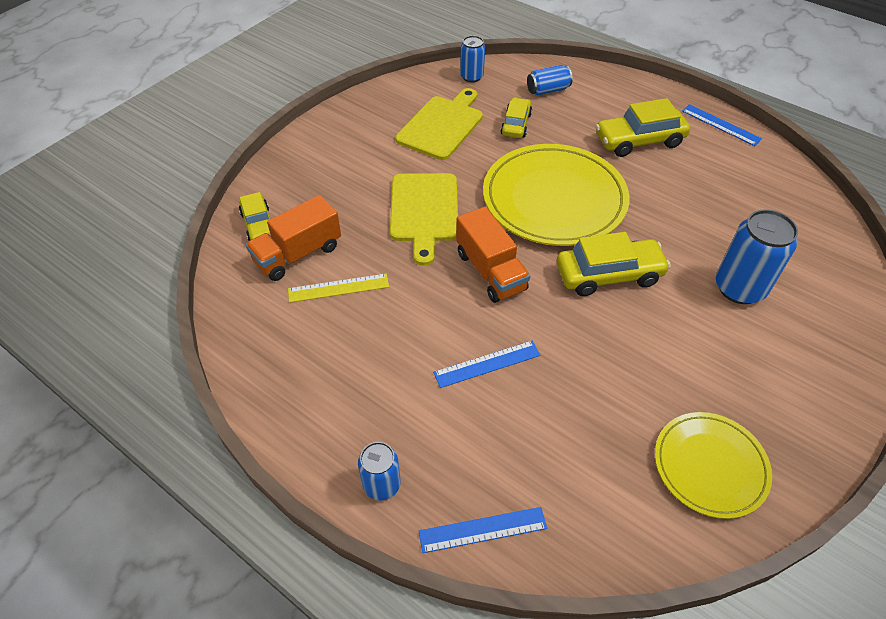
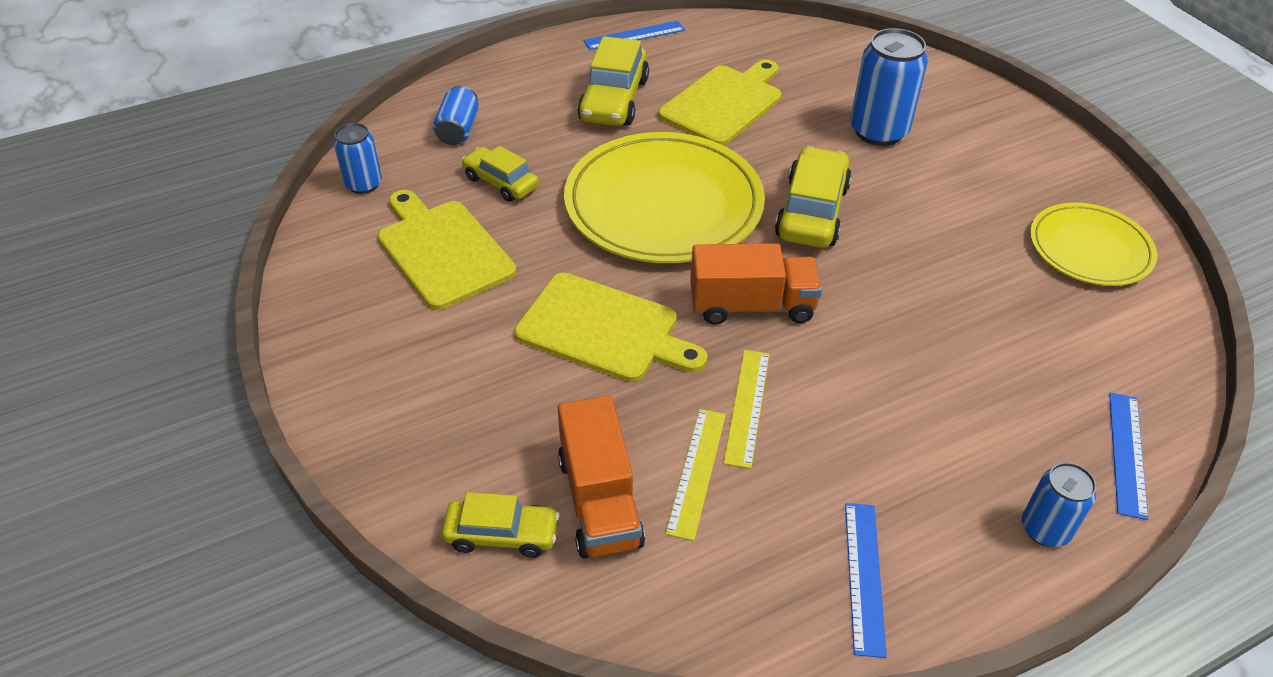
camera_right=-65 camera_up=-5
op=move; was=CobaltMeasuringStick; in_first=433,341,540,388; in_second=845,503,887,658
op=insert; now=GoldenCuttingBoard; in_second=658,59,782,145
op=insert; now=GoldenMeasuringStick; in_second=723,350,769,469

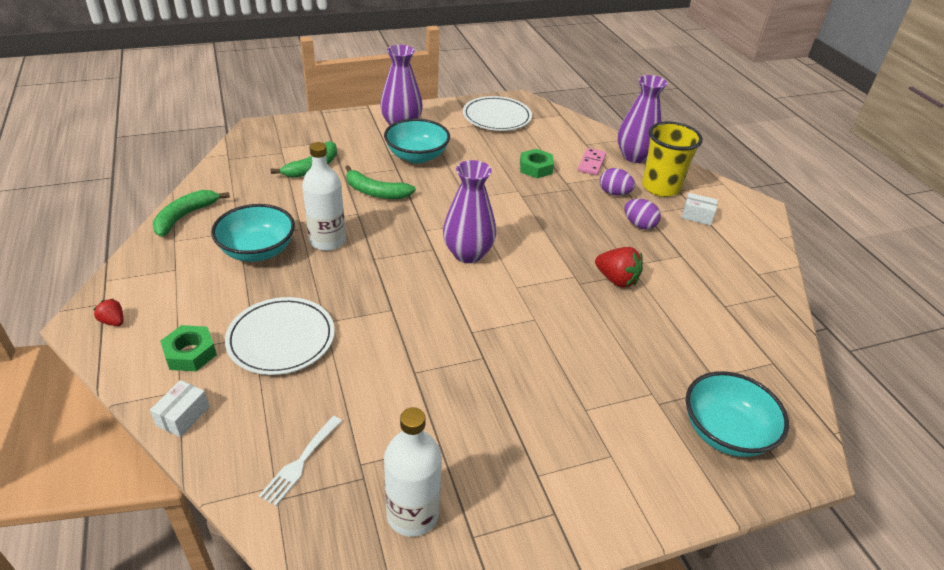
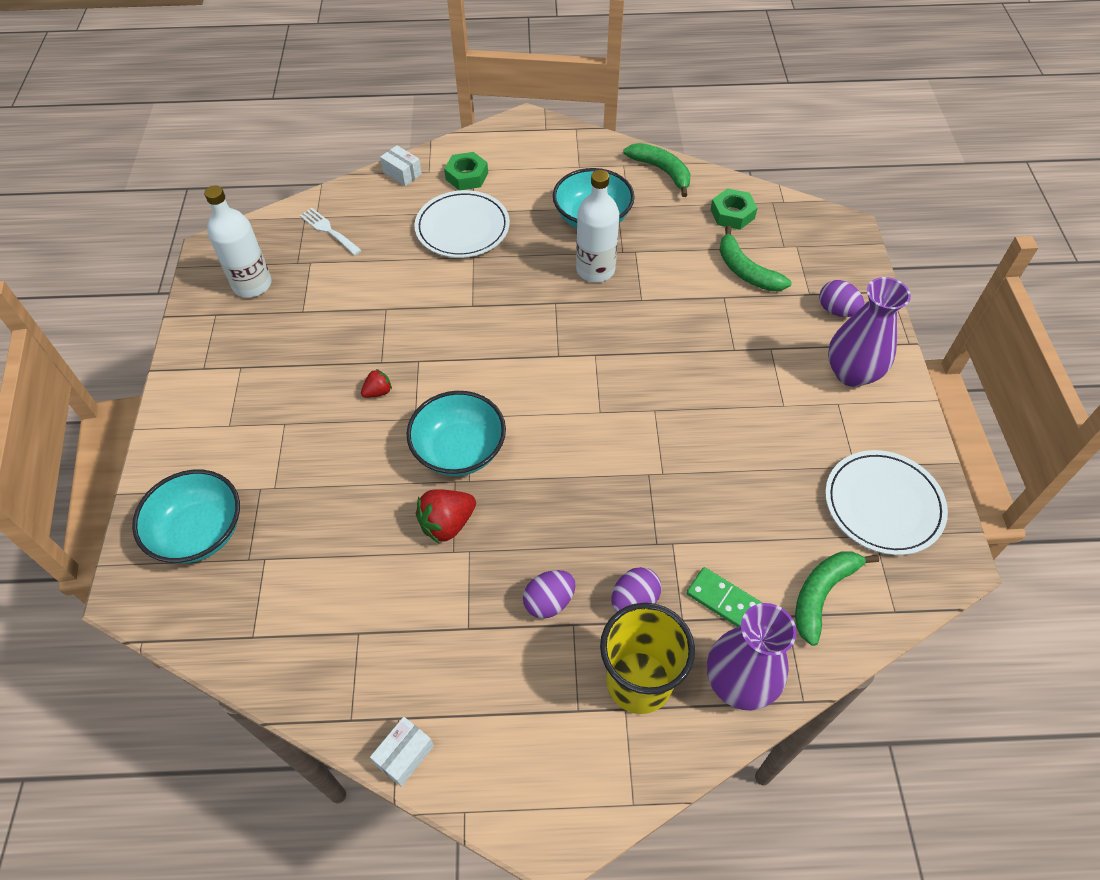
camera_right=110 camera_up=15
op=move; was=ScarletBerry; in_first=93,298,123,326; in_second=361,369,392,398
op=move; was=EmeraldBanana; in_first=345,165,416,199; in_second=795,551,879,646
op=move; was=AquaServingBowl; in_first=384,119,450,164; in_second=406,391,506,476
op=delete; was=RoyalPurpleTallVase; in_first=443,160,496,263
op=move; was=EmeraldNut; in_first=520,149,554,178; in_second=711,188,757,230
op=recolor; was=RosePinkDominoPiece; now=EmeraldDominoPiece; in_first=578,148,606,175; in_second=686,567,762,627
op=move; was=SnowWhiteParcel; in_first=681,193,718,226; in_second=370,717,434,787
op=insert; now=RoyalPurpleToyEgg; in_second=819,280,864,317

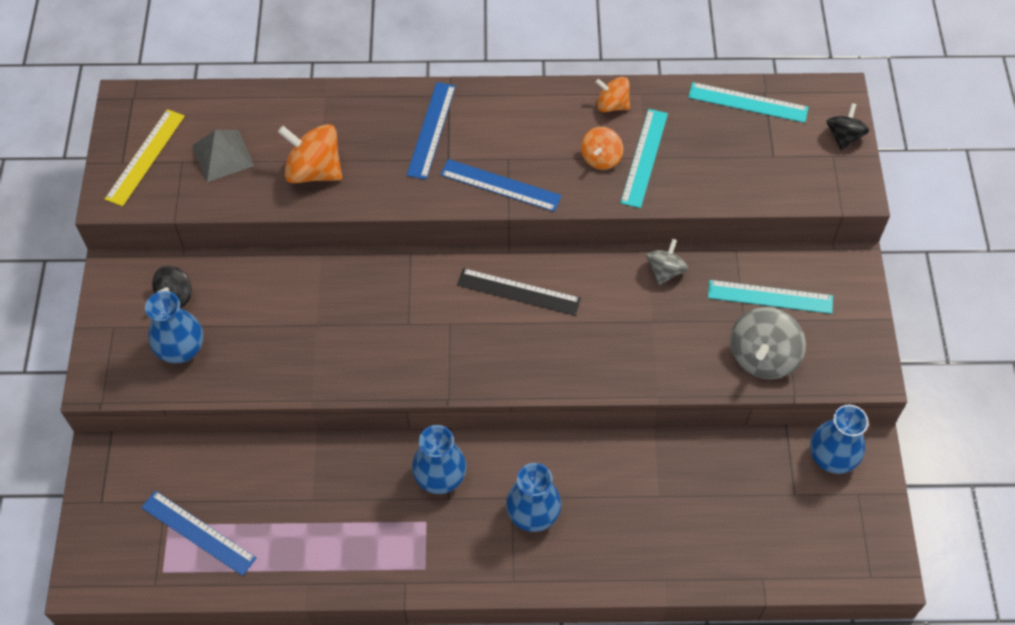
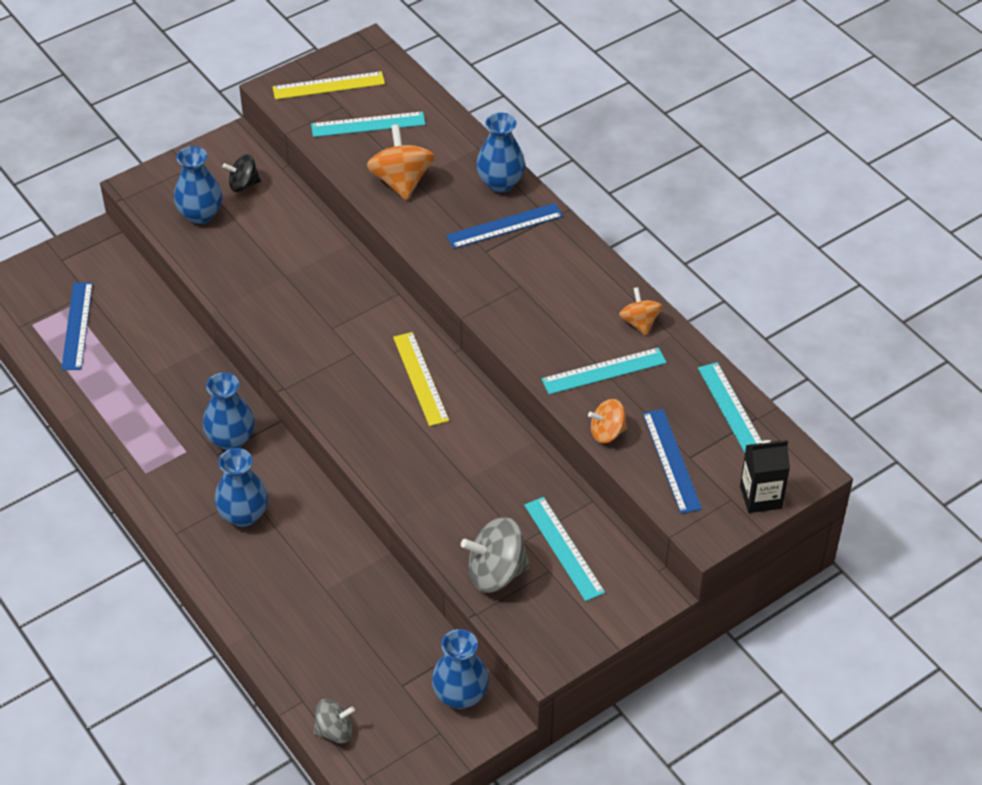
camera_right=55 camera_up=-10
op=replace; was=GreyPyramid; now=AquaMeasuringStick; in_first=192,130,254,182; in_second=311,111,426,137
op=move; was=CobaltMeasuringStick; in_first=440,159,562,212; in_second=643,409,702,514
op=recolor; was=BlackMeasuringStick; now=GoldenMeasuringStick; in_first=457,268,581,316; in_second=393,332,449,426
op=move; was=OrangeColouredWhirligig; in_first=581,127,623,170; in_second=588,399,627,443
op=move; was=GreyWhirligig; in_first=646,239,688,285; in_second=313,699,355,743
op=replace; was=BlackWhirligig; now=BlackCarton; in_first=827,103,869,150; in_second=740,440,790,513
op=insert; now=CobaltTallVase; in_second=476,113,525,193

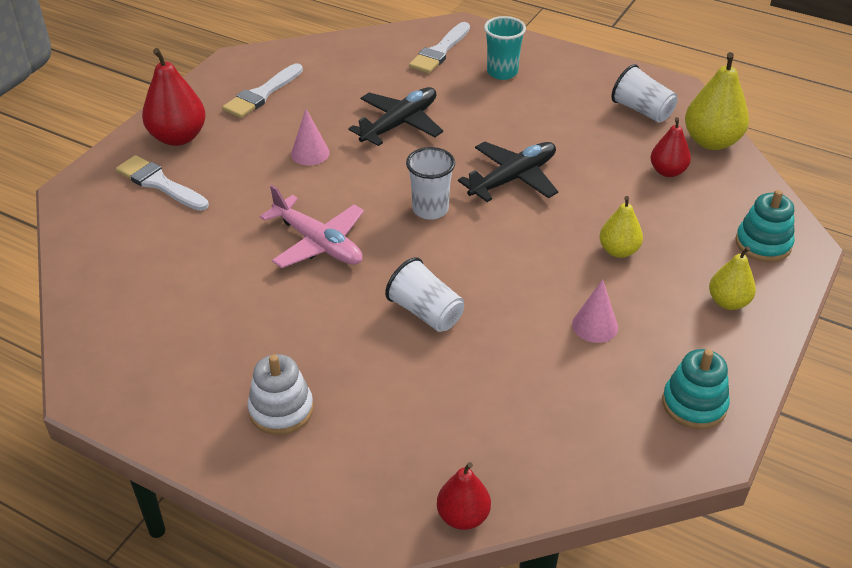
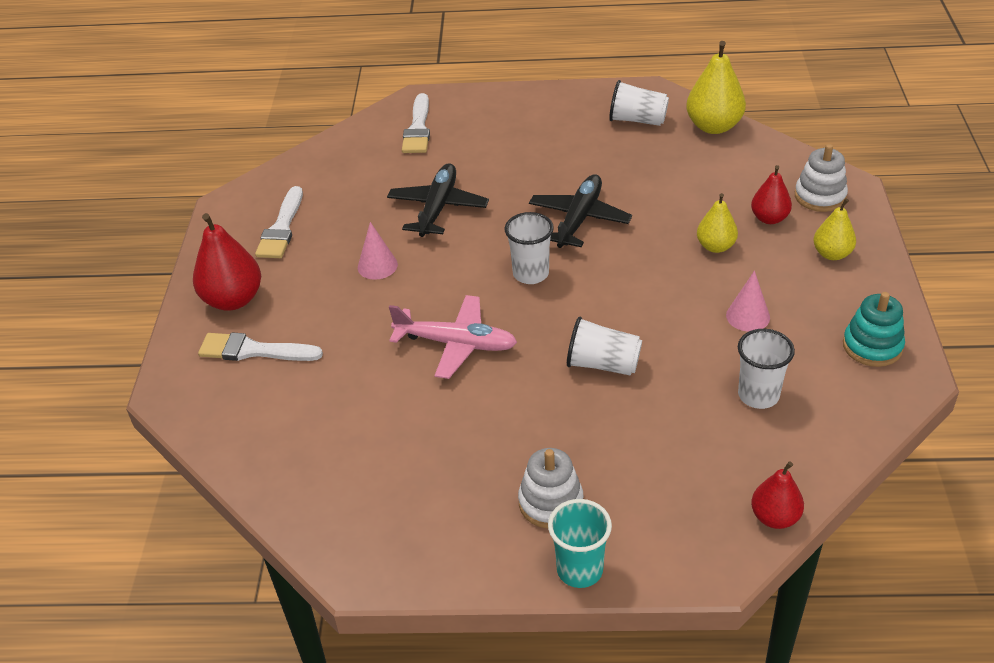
camera_right=-25 camera_up=0
op=move; was=AquaBeaker; in_first=484,16,526,80; in_second=548,499,612,588
op=move; was=ScarletPear; in_first=650,117,691,177; in_second=751,165,792,224
op=recolor; was=AquaStackingRings; now=SnowWhiteStackingRings; in_first=735,190,795,262; in_second=795,144,848,212
op=insert; now=SnowWhiteBeaker; in_second=738,329,795,409

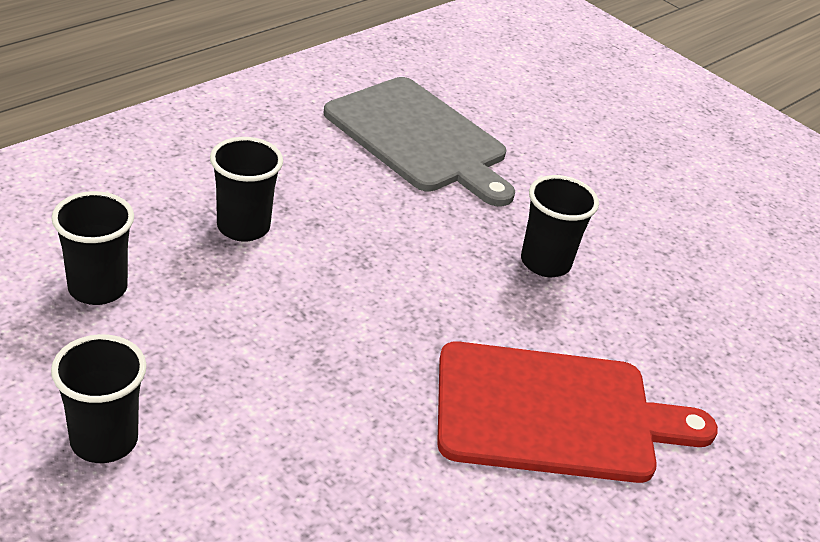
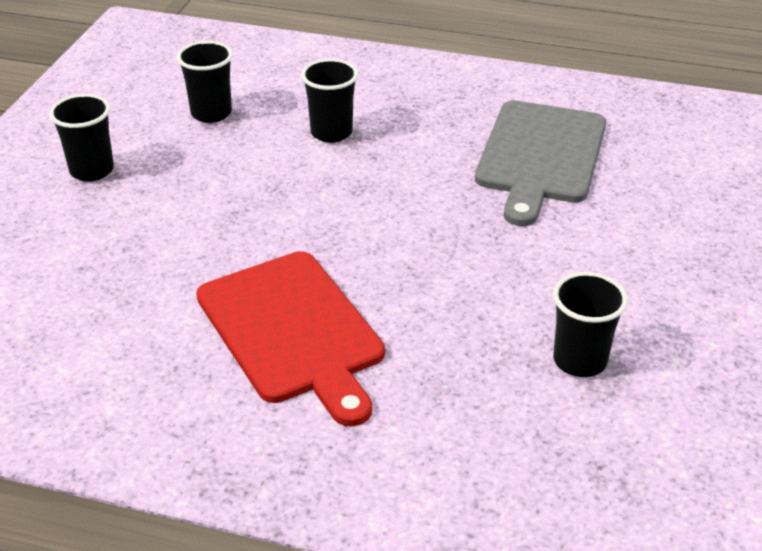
camera_right=65 camera_up=0
op=move; was=BlackBeaker; in_first=521,175,599,277; in_second=553,272,628,377

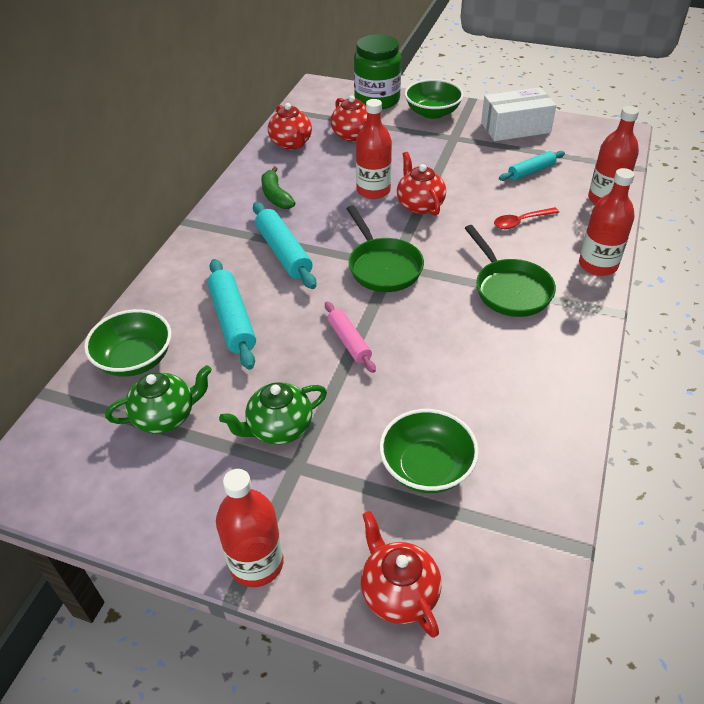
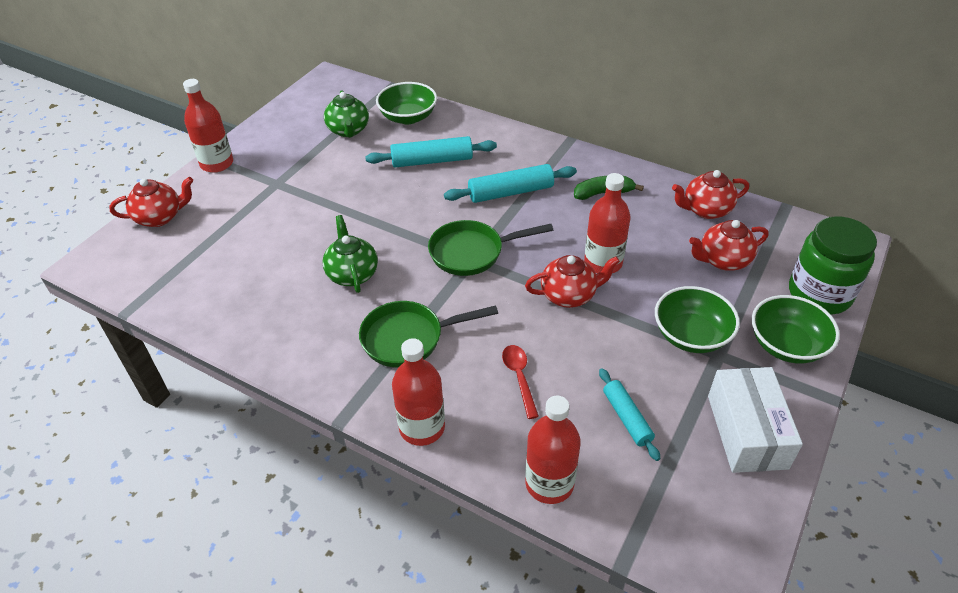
camera_right=100 camera_up=0
op=move; was=EmeraldTeapot; in_first=219,382,327,445; in_second=323,215,378,293
op=delete; was=RosePinkPastryRoller; in_first=325,301,376,373
op=move; was=EmeraldServingBowl; in_first=379,409,479,493; in_second=655,286,740,353

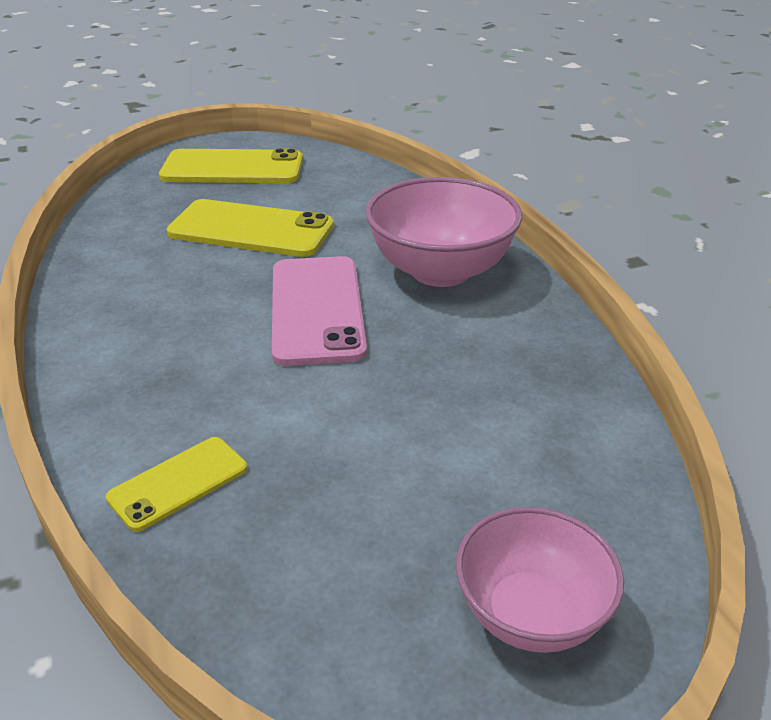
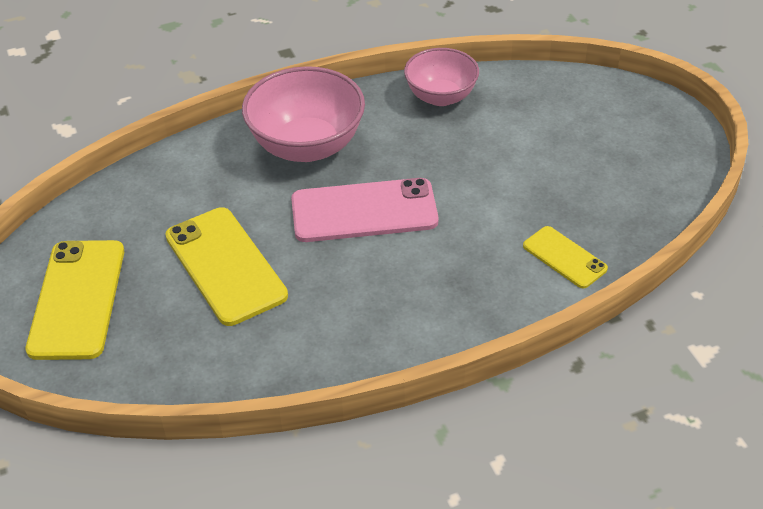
camera_right=-90 camera_up=10
op=rotate; was=GoldenPhone; in_first=167,199,334,257; in_second=165,207,288,326; clockwise=-45
op=move; was=RosePinkServingBowl; in_first=456,507,624,653; in_second=404,48,479,106

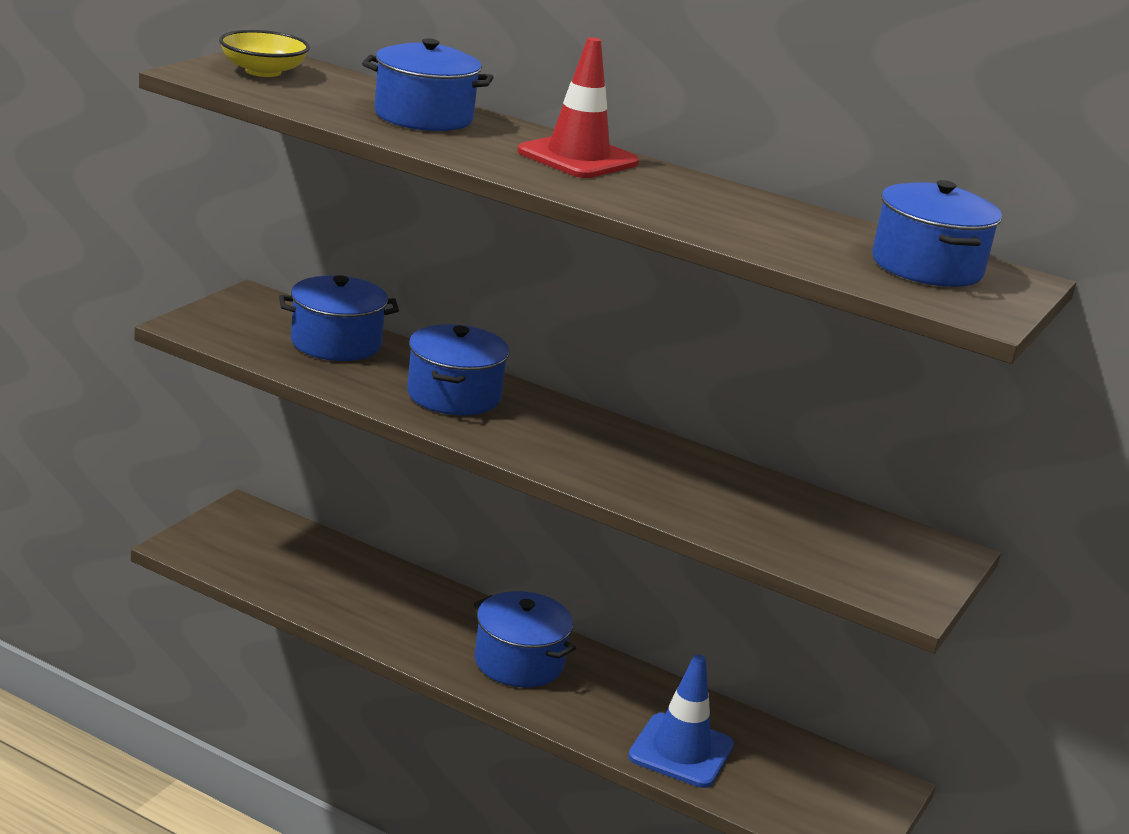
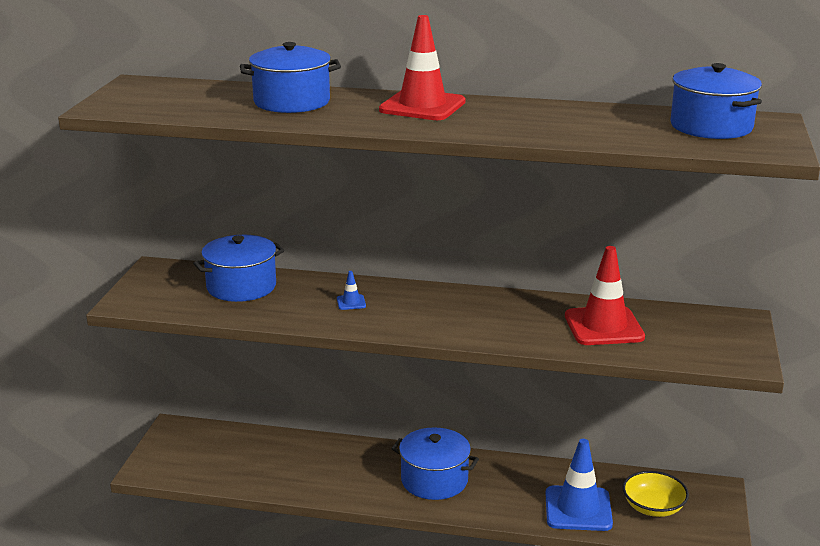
camera_right=-15 camera_up=0
op=move; was=GoldenServingBowl; in_first=219,30,310,77; in_second=622,471,689,517
op=replace; was=CobaltCookingPot; now=CobaltSafetyCone; in_first=407,324,509,415; in_second=337,271,366,310
op=insert; now=ScarletSafetyCone; in_second=565,246,645,345

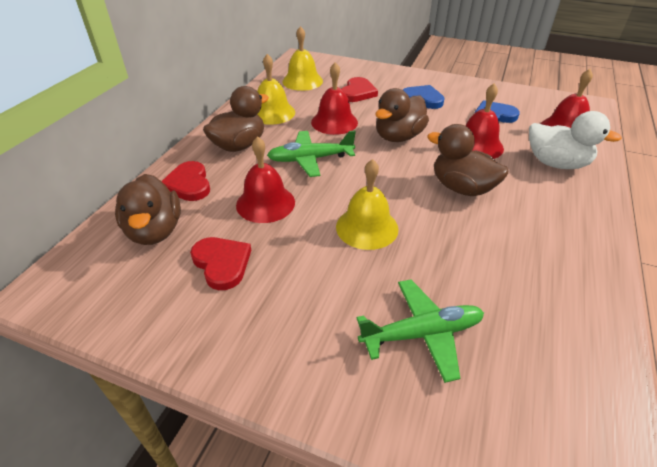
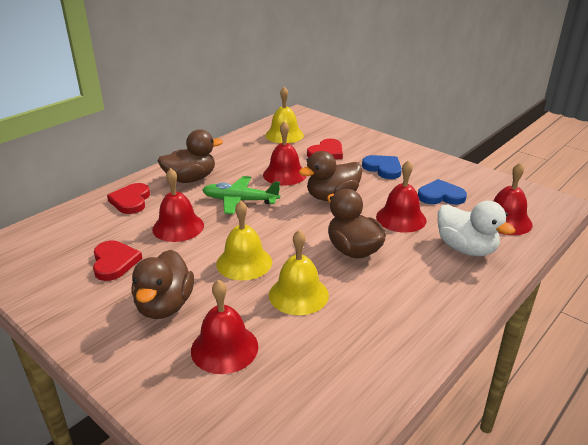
camera_right=20 camera_up=-10
op=move; was=BrownDuck; in_first=115,174,181,245; in_second=131,250,194,319
op=move; was=GoldenSchoolBell; in_first=257,54,295,125; in_second=269,230,329,315
op=replace; was=EmeraldPlane; now=ScarletSchoolBell; in_first=357,279,484,383; in_second=191,280,258,374

